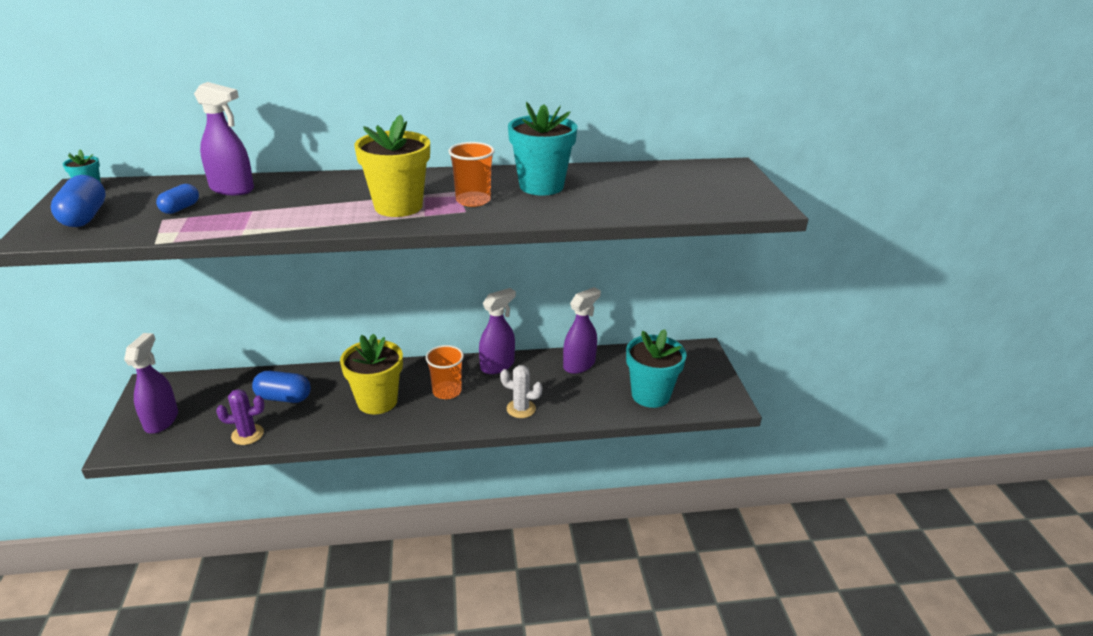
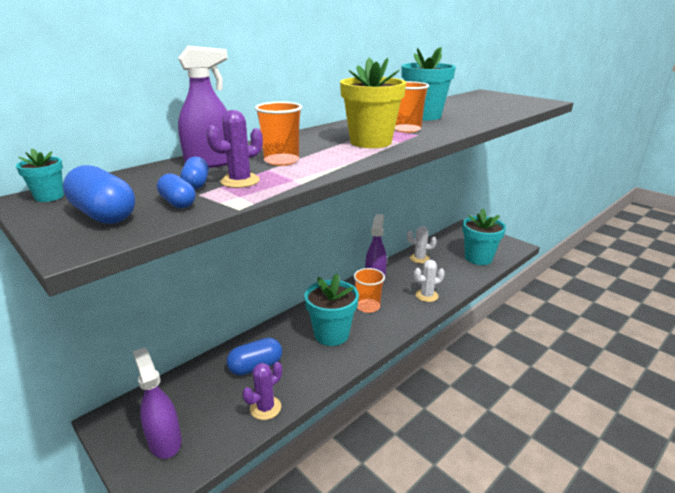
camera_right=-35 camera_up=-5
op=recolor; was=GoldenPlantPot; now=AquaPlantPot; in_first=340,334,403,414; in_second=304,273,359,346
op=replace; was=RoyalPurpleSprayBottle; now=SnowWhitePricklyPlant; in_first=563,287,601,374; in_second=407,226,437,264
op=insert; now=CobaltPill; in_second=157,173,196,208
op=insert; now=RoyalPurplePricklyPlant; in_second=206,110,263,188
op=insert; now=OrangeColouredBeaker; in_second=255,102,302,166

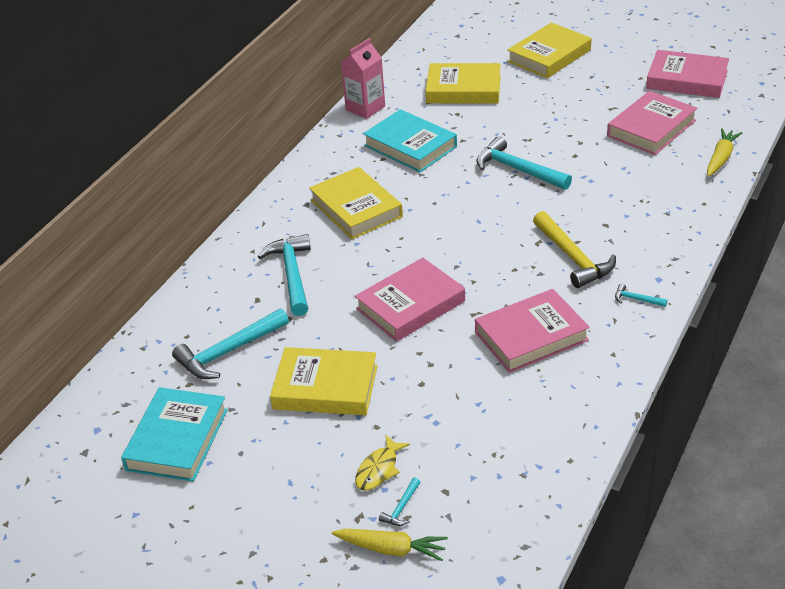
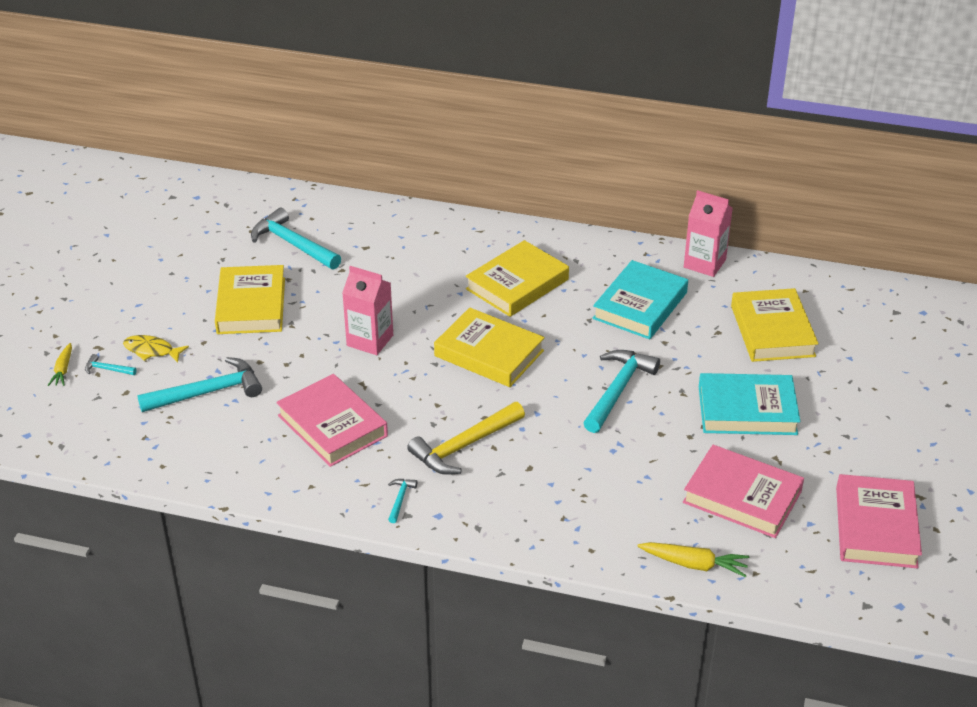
camera_right=75 camera_up=0
op=move; was=AquaBook; in_first=121,387,228,482; in_second=699,373,801,435
op=move; was=AquaCarpenter'sHammer; in_first=258,234,311,316; in_second=137,357,262,412
op=resize; was=GoldenRootVegetable; in_first=332,529,448,561; in_second=48,343,72,386; ratio=0.67
op=replace; was=RosePinkBook; now=RosePinkCarton; in_first=355,258,465,341; in_second=342,266,393,355
op=move; was=GoldenBook; in_first=508,22,591,78; in_second=434,307,545,387

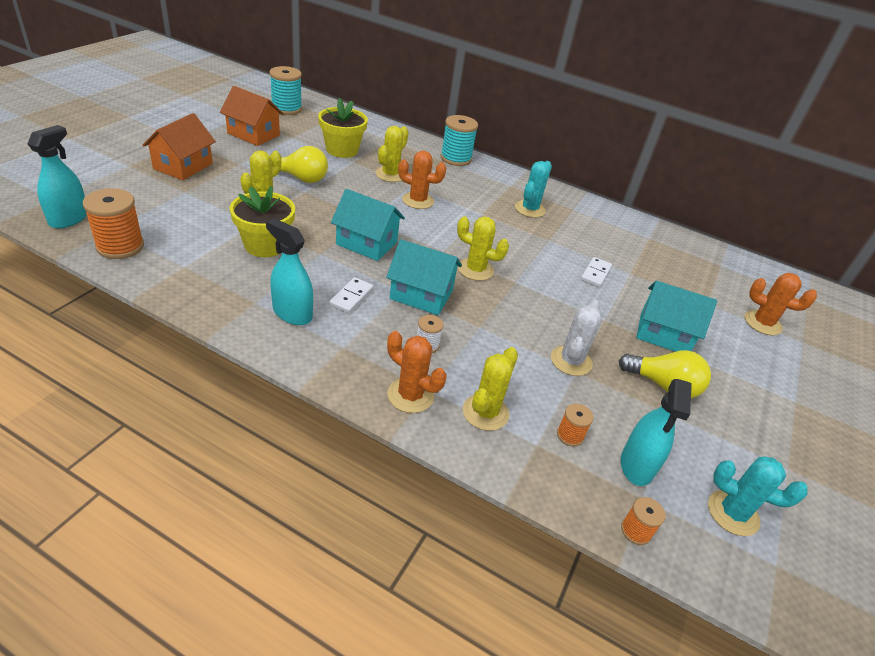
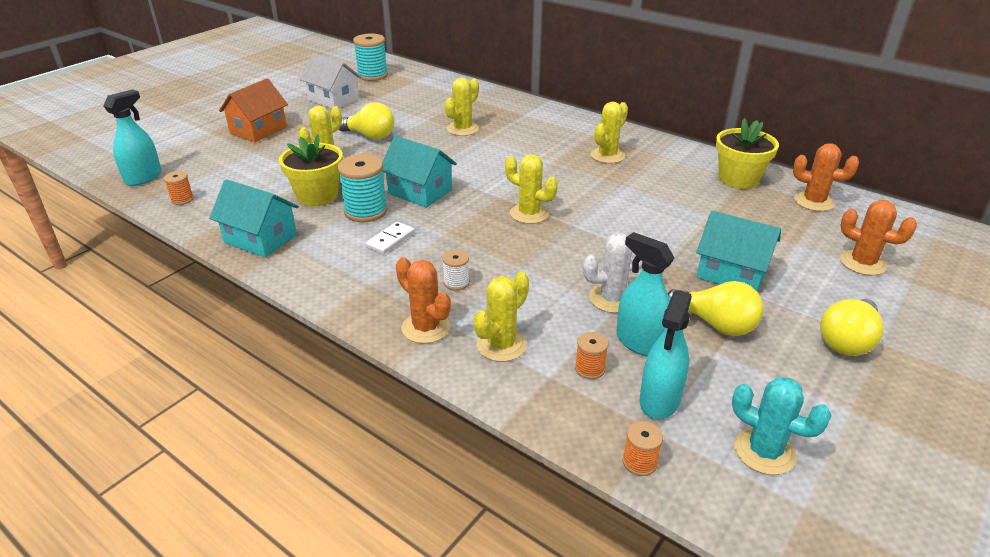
camera_right=15 camera_up=-5
op=resize; was=OrangeColouredBobbin; in_first=83,188,144,259; in_second=164,171,194,205; ratio=0.52
op=recolor; was=OrangeColouredToyHouse; now=SnowWhiteToyHouse; in_first=220,86,284,146; in_second=300,53,362,109
op=move; was=AquaSprayBottle; in_first=266,218,313,325; in_second=616,232,674,356
op=move; was=GoldenPlantPot; in_first=318,98,368,158; in_second=716,118,779,189
op=move; was=AquaToyHouse; in_first=386,239,462,315; in_second=209,179,299,258
op=move; was=OrangeColouredPricklyPlant; in_first=398,151,446,209; in_second=793,143,859,211
op=move; was=AquaBobbin; in_first=441,115,478,166; in_second=338,154,388,222
op=recolor; was=AquaPricklyPlant; now=GoldenPricklyPlant; in_first=515,161,552,218; in_second=591,102,628,164
op=rotate; was=SnowWhitePricklyPlant; in_first=551,300,602,376; in_second=583,233,642,313; clockwise=45
op=delete; was=SnowWhiteDominoPiece; in_first=581,257,612,287
op=insert; now=GoldenLightBulb; in_second=820,299,884,356

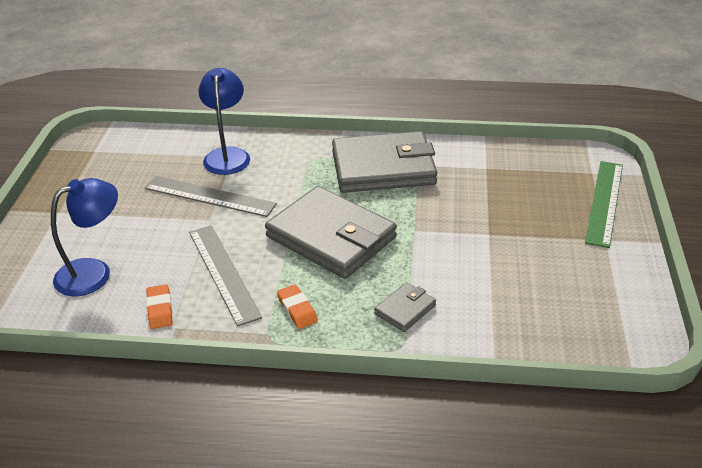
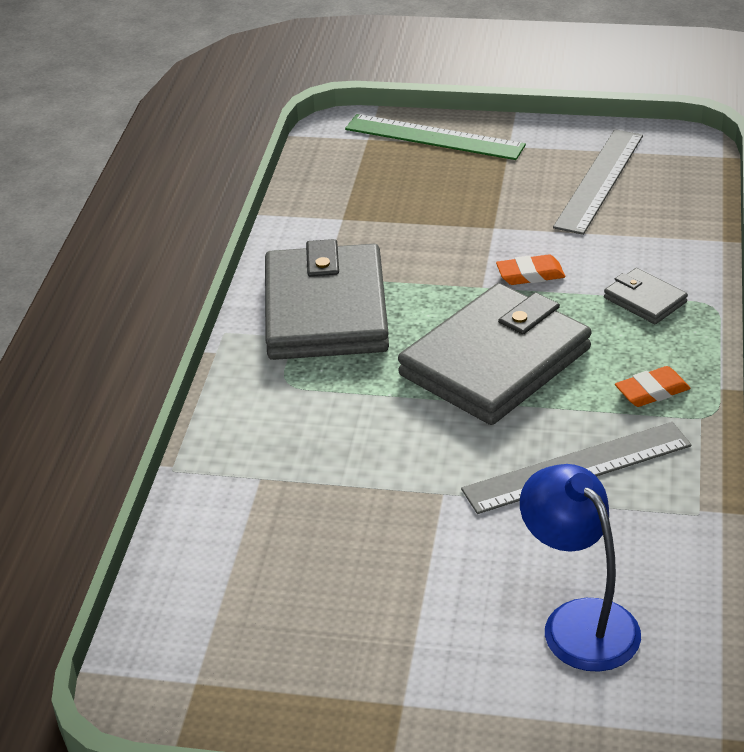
camera_right=-85 camera_up=0
op=move; was=GreyMeasuringStick; in_first=145,176,277,217; in_second=553,129,643,235
op=move; was=OrangeColouredPencilEraser; in_first=146,284,173,329; in_second=496,254,565,285
op=delete; was=CobaltDeskLamp; in_first=198,68,250,175

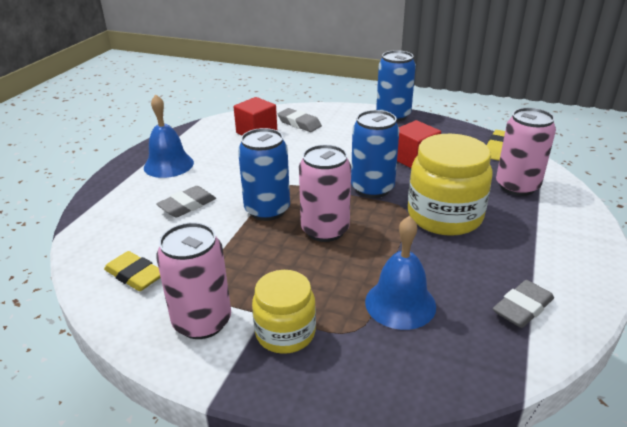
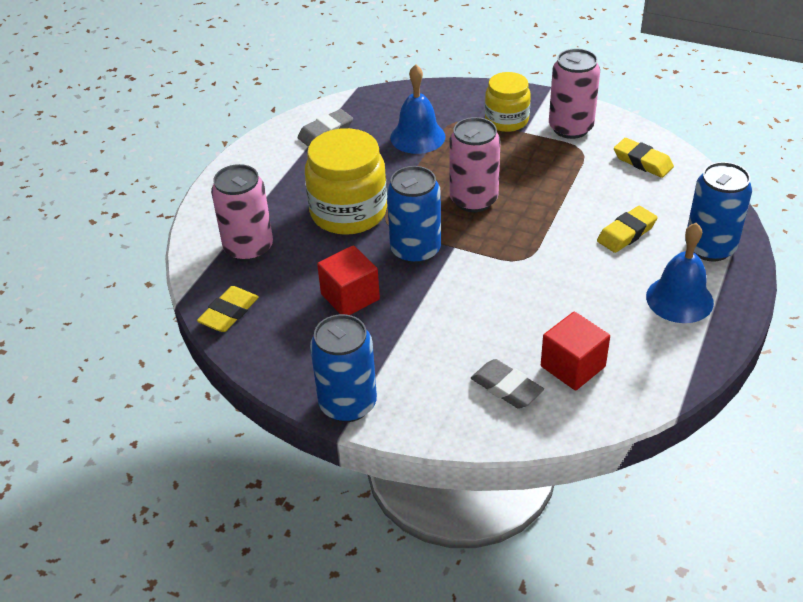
camera_right=-175 camera_up=10
op=recolor; was=GreyPencilEraser; now=GoldenPencilEraser; in_first=156,186,216,217; in_second=597,206,658,253
op=move; was=CobaltSodaCan; in_first=238,128,290,221; in_second=685,162,752,262

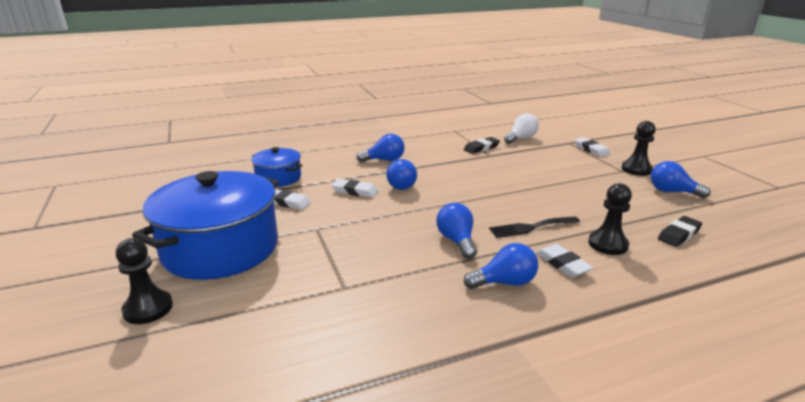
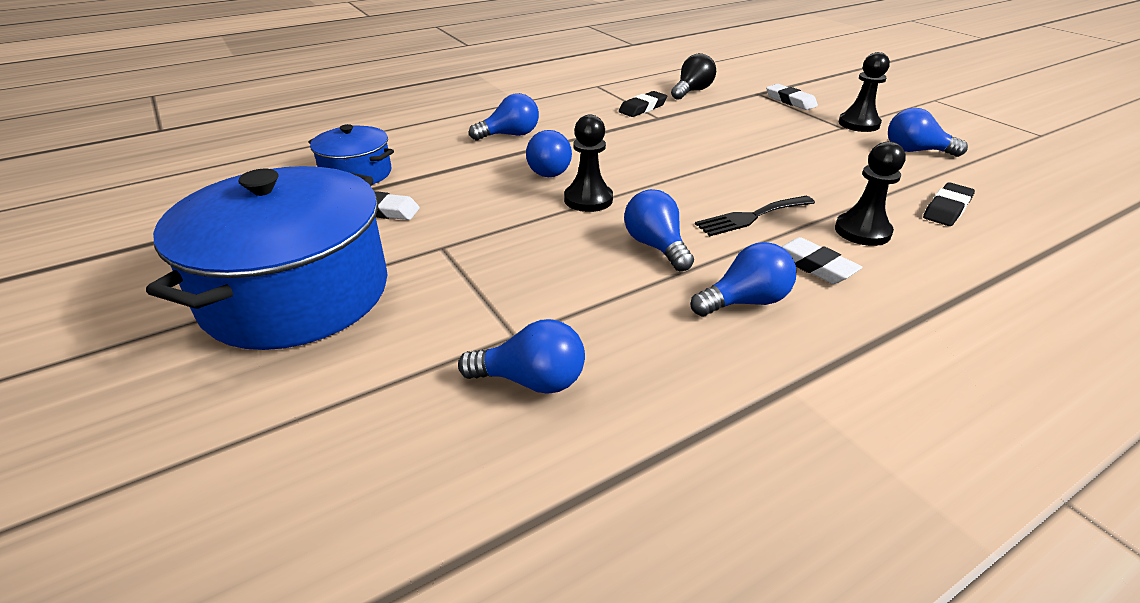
camera_right=-10 camera_up=10
op=move; was=BlackChessPawn; in_first=116,238,173,324; in_second=564,115,613,212
op=delete; was=SnowWhitePencilEraser; in_first=331,179,378,198
op=recolor; was=SnowWhiteLightBulb; now=BlackLightBulb; in_first=504,113,539,144; in_second=671,53,716,100
op=insert; now=CobaltLightBulb; in_second=458,319,585,394

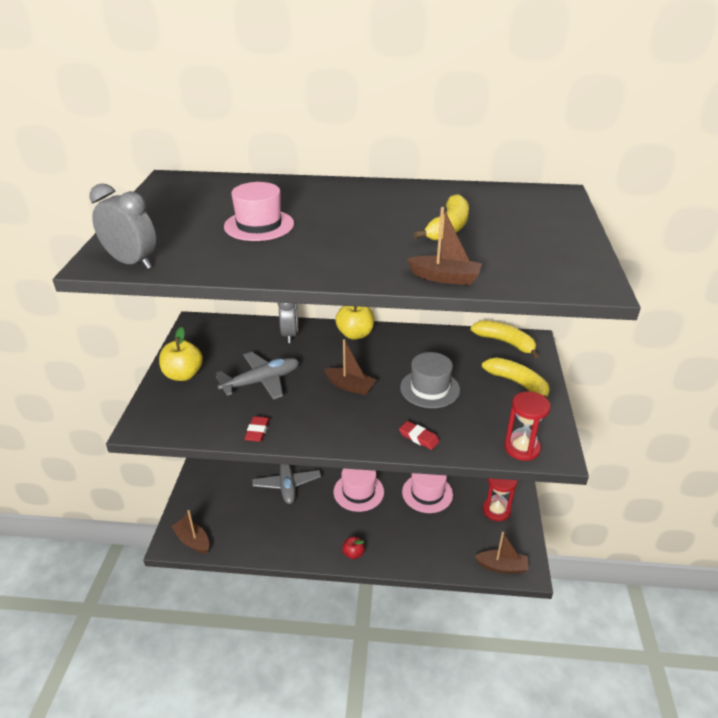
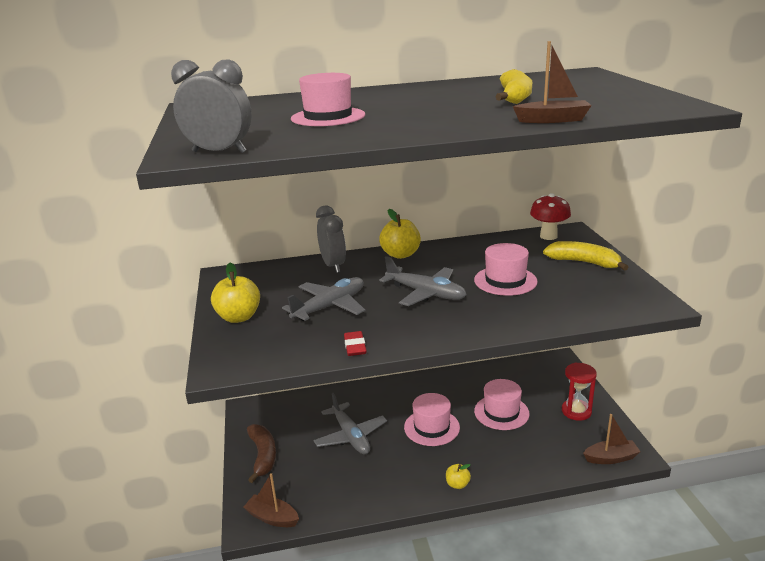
camera_right=-15 camera_up=-10
op=replace; was=BrownSailboat; now=GreyPlane; in_first=324,339,376,395; in_second=379,256,467,306
op=recolor; was=ScarletAppleFruit; now=GoldenAppleFruit; in_first=342,537,365,559; in_second=446,464,471,489
op=delete; was=ScarletPencilEraser; in_first=399,421,440,450
op=recolor; was=GreyHat; now=RosePinkHat; in_first=400,352,460,408; in_second=474,243,538,296
op=replace; was=GoldenBanana; now=ScarletToadstool; in_first=470,320,539,359; in_second=530,193,571,240
op=delete; was=ScarletHourglass; in_first=504,391,551,461
op=insert; now=BrownBanana; in_second=247,424,276,483

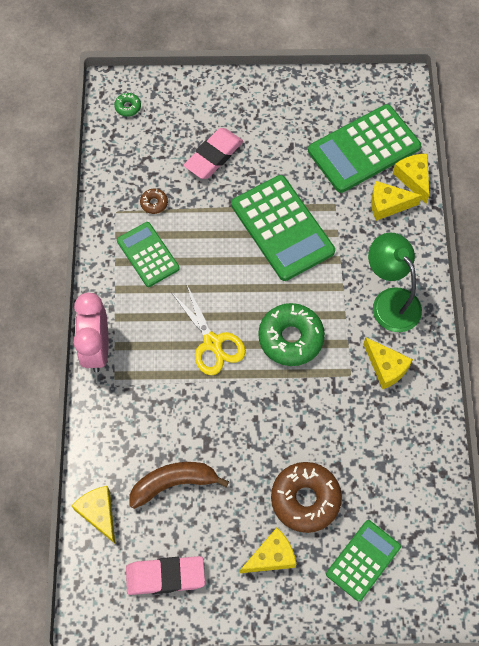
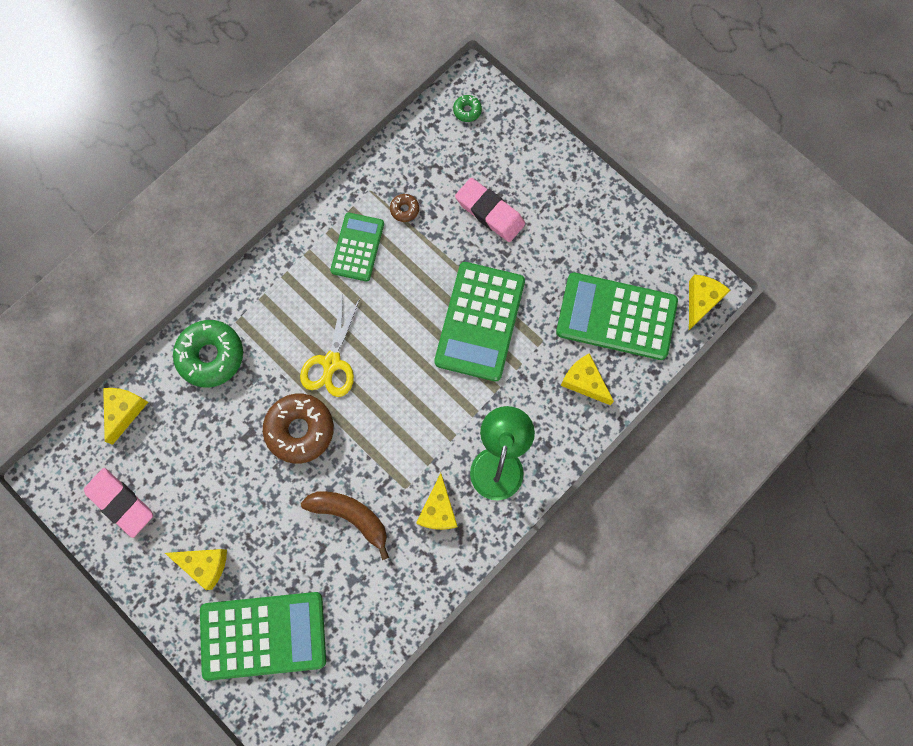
camera_right=45 camera_up=10
op=delete; was=RosePinkClock; in_first=73,293,108,373
op=move; was=BrownBanana; in_first=130,462,229,509; in_second=301,491,389,560
op=rotate; was=RosePinkPencilEraser; in_first=184,128,243,179; in_second=455,178,525,242; clockwise=45
op=move; was=EmeraldGlazedDonut; in_first=258,303,325,366; in_second=173,320,243,388
op=move; was=BrownGlazedDonut; in_first=271,462,342,533; in_second=263,394,334,464
op=resize; was=EmeraldAddingMachine; in_first=326,520,401,601; in_second=200,592,326,681; ratio=1.66
op=move; was=GoldenCheeseWedge; in_first=393,154,429,204; in_second=689,274,730,330

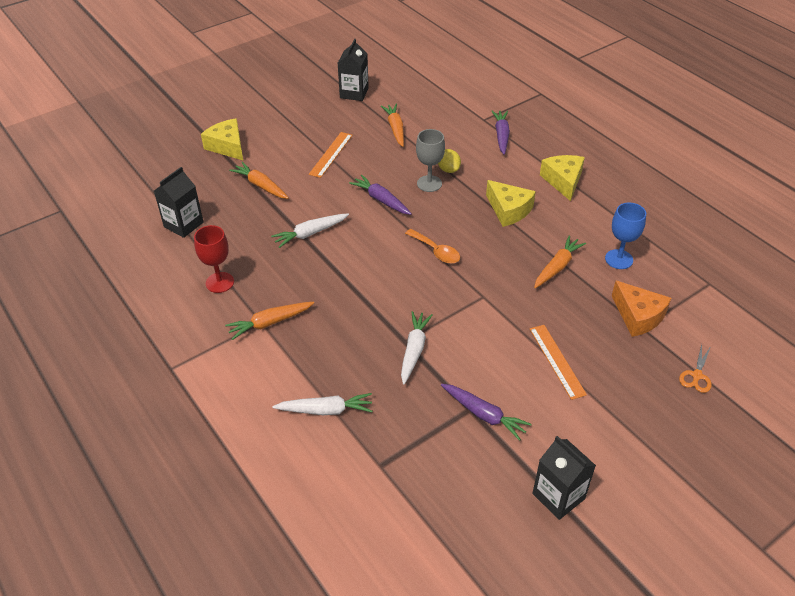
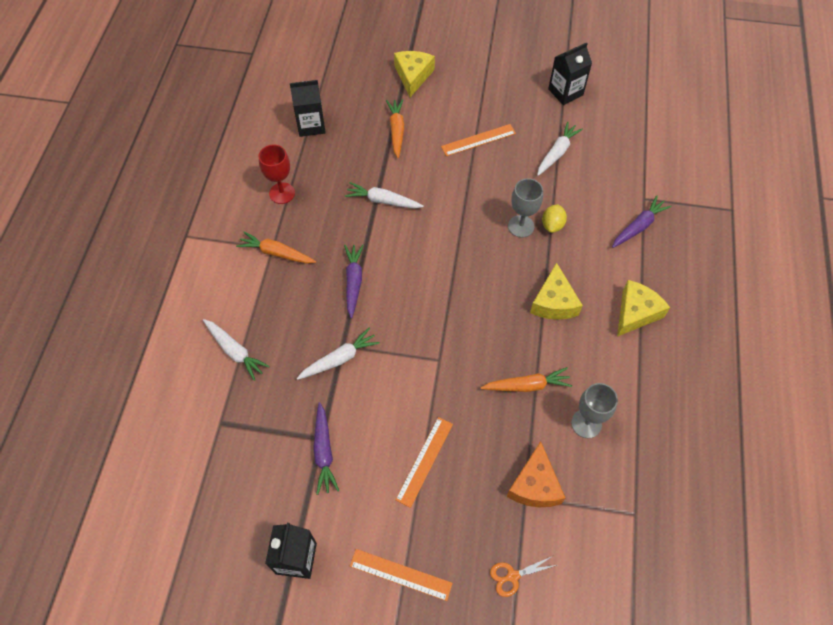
camera_right=45 camera_up=15
op=move; was=RoyalPurpleRootVegetable; in_first=349,175,412,215; in_second=344,245,364,318
op=recolor; was=OrangeColouredRootVegetable; now=SnowWhiteRootVegetable; in_first=381,104,404,147; in_second=537,121,583,176
op=delete; was=OrangeColouredTeaspoon; in_first=405,229,460,264
op=recolor; was=CobaltChalice; now=GreyChalice; in_first=605,203,646,269; in_second=571,383,618,438
op=insert; now=OrangeColouredMeasuringStick; in_second=350,549,452,601

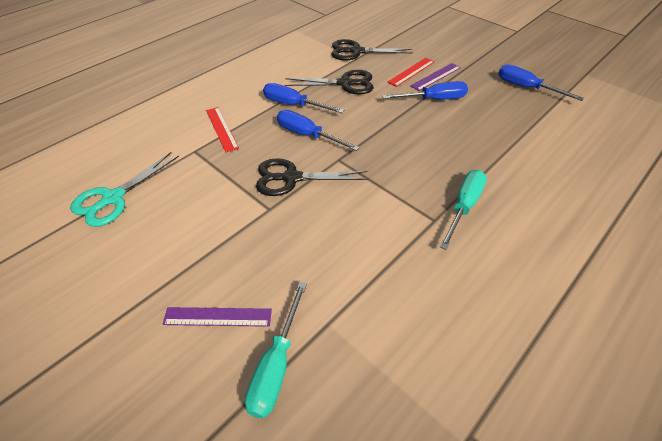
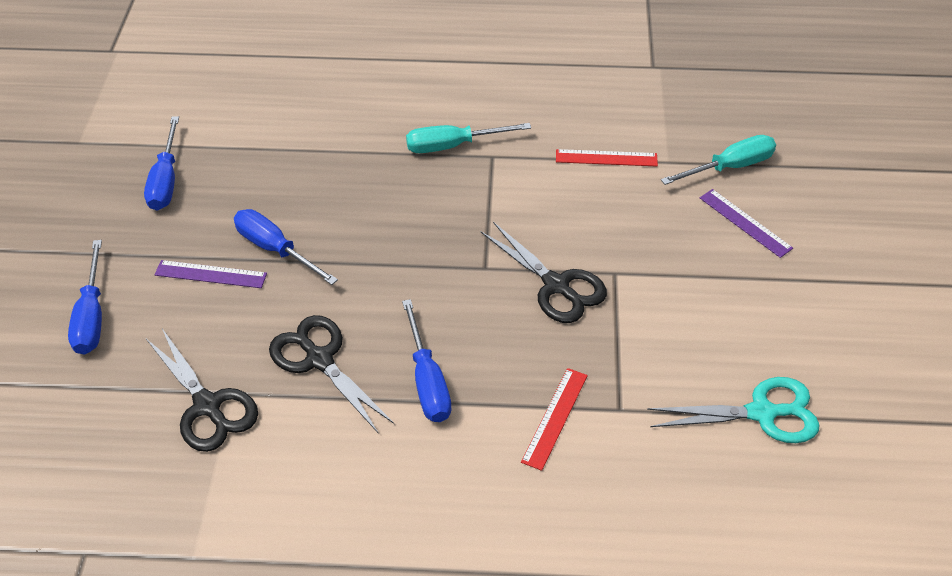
camera_right=-130 camera_up=0
op=move; was=CobaltHandScrewdriver; in_first=277,110,360,151; in_second=68,240,102,355
op=move; was=ScarletMeasuringStick; in_first=388,58,435,87; in_second=556,149,658,166

